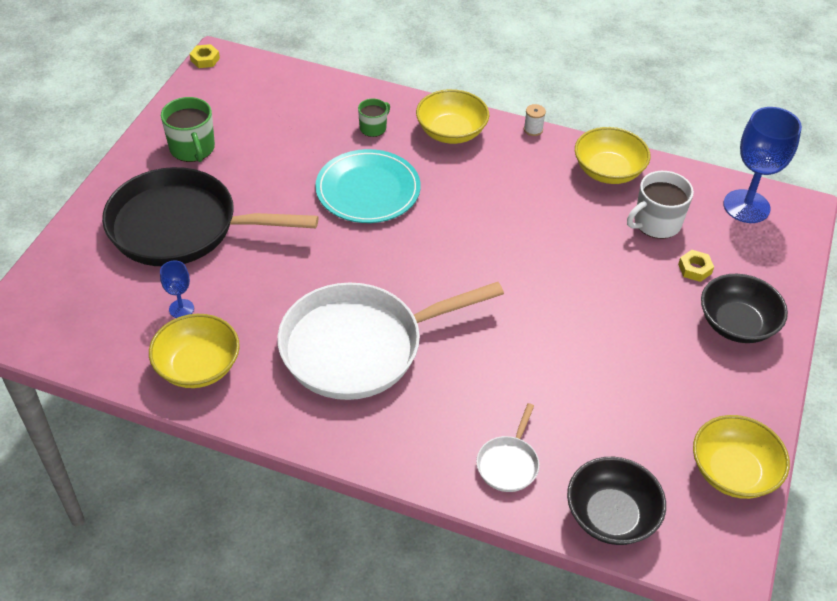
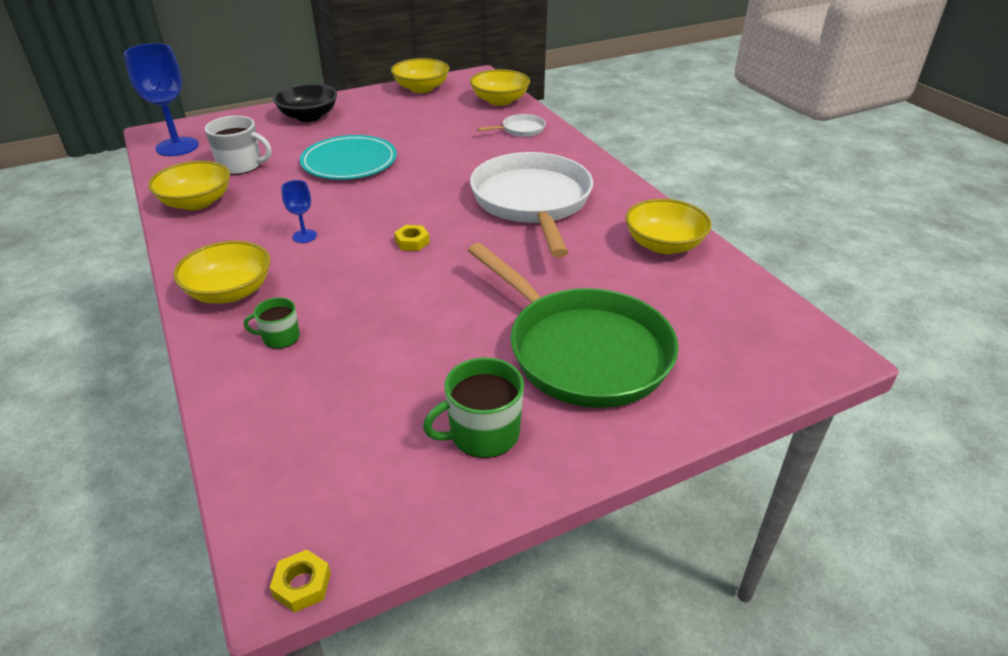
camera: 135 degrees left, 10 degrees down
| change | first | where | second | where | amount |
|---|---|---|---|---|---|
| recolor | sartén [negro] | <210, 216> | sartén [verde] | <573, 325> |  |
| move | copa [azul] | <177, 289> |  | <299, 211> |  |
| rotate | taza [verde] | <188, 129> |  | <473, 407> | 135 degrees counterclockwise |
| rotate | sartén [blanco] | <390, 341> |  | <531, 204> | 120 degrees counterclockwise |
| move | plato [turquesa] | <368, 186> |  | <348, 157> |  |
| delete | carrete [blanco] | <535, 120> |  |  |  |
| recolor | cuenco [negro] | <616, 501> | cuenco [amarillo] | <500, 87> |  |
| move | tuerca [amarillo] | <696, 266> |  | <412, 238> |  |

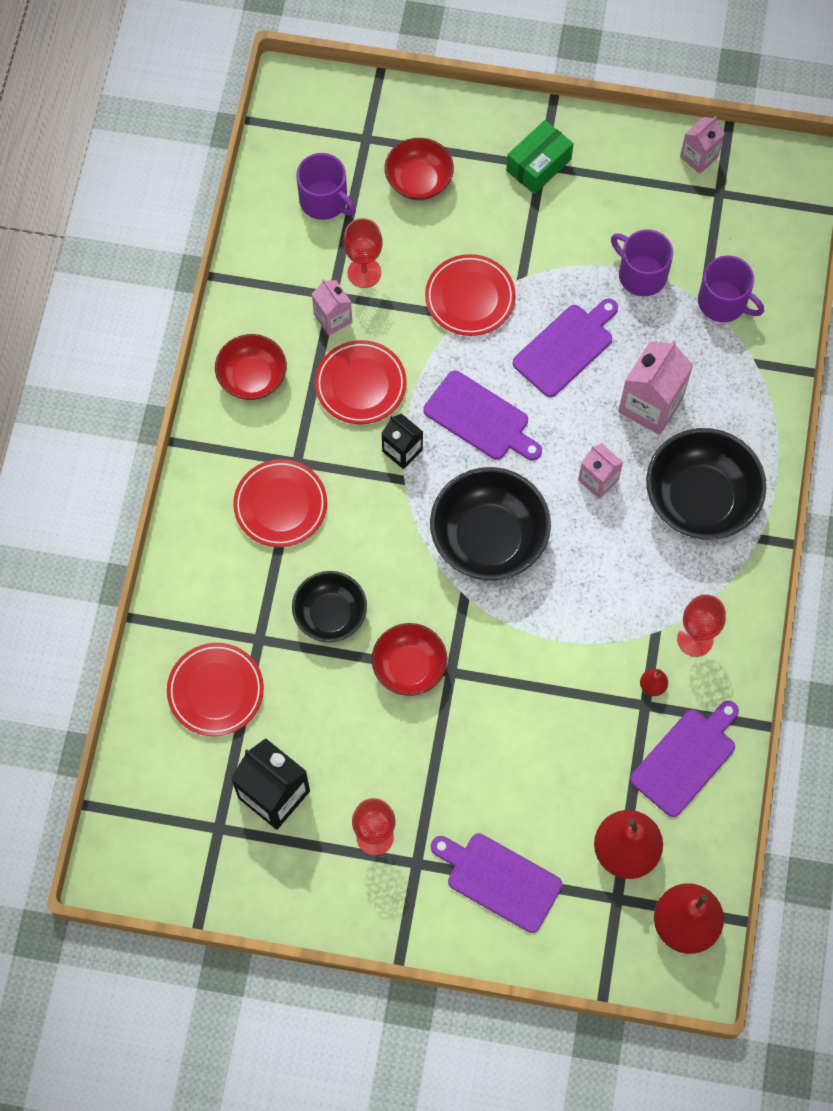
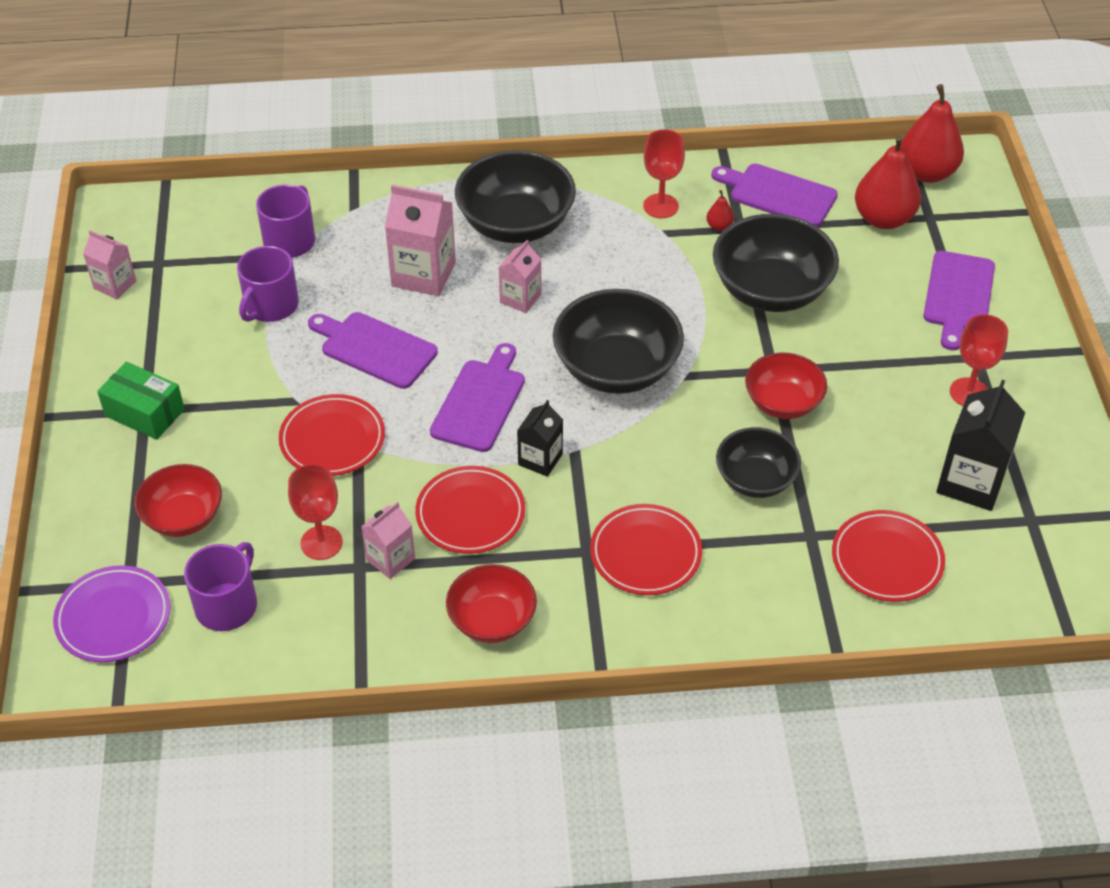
camera: 105 degrees left, 20 degrees down
| change | first | where | second | where | amount |
|---|---|---|---|---|---|
| insert |  |  | plato [morado] | <112, 613> |  |
| insert |  |  | cuenco [negro] | <776, 263> |  |

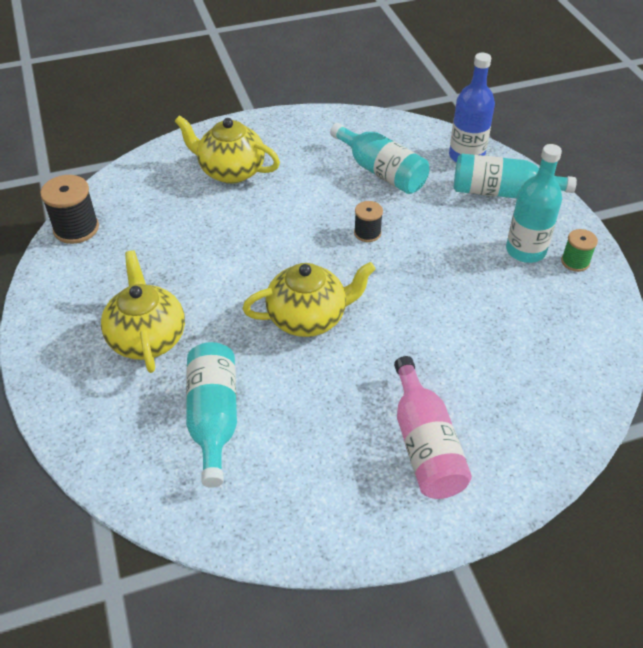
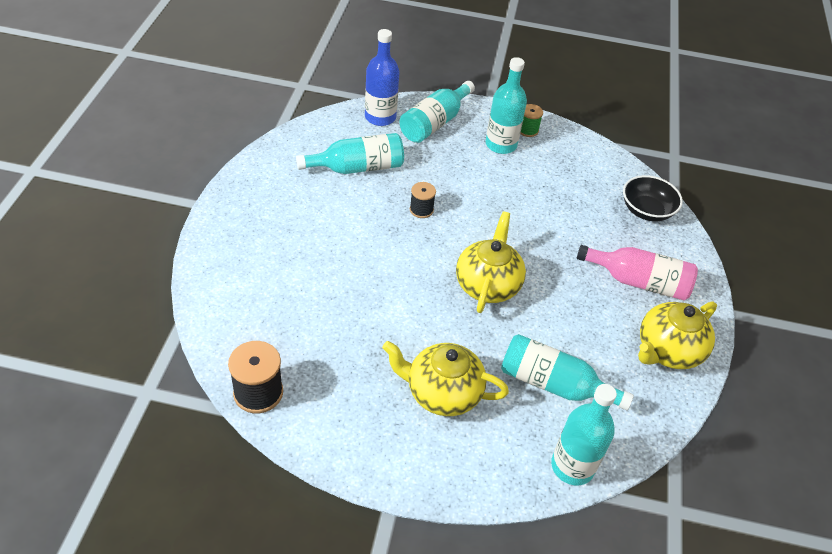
camera: 65 degrees left, 0 degrees up
| change | first | where | second | where | amount |
|---|---|---|---|---|---|
| move | tetera [amarillo] | <227, 149> |  | <677, 335> |  |
| insert |  |  | botella [turquesa] | <584, 434> |  |
| insert |  |  | cuenco [negro] | <653, 198> |  |

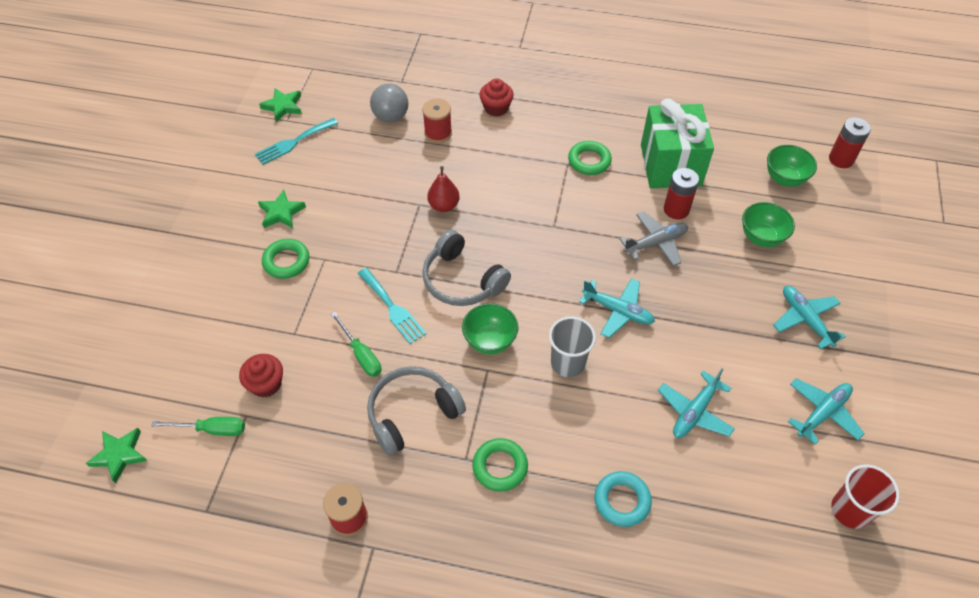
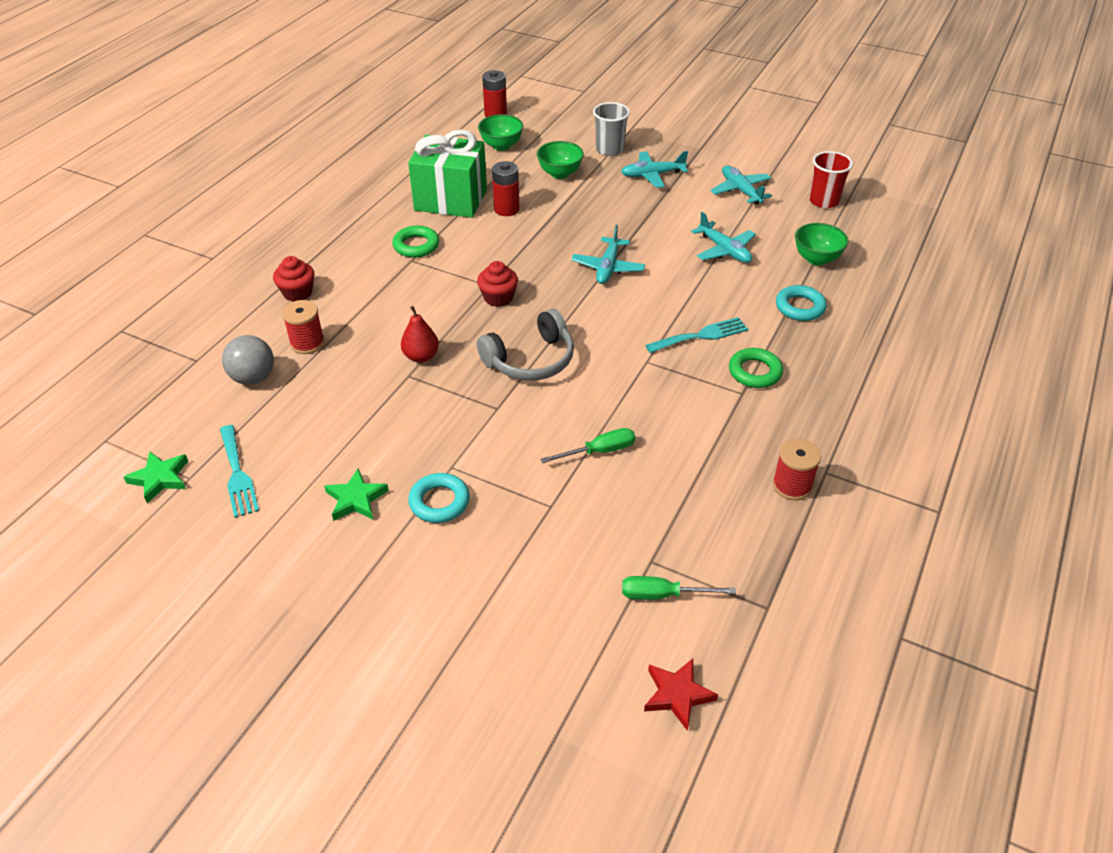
camera: 75 degrees left, 10 degrees down
| change | first | where | second | where | amount |
|---|---|---|---|---|---|
| recolor | estrella [verde] | <116, 456> | estrella [rojo] | <681, 695> |  |
| rotate | destornillador [verde] | <198, 426> |  | <679, 588> | 105 degrees counterclockwise |
| move | magdalena [rojo] | <261, 376> |  | <497, 284> |  |
| recolor | anillo [verde] | <286, 259> | anillo [turquesa] | <439, 498> |  |
| move | tenedor [turquesa] | <391, 306> |  | <696, 335> |  |
| delete | auriculares [gris] | <416, 411> |  |  |  |
| move | cuenco [verde] | <490, 328> |  | <821, 244> |  |
| move | vaso [gris] | <572, 346> |  | <611, 129> |  |
| rotate | avión [turquesa] | <617, 308> |  | <608, 254> | 150 degrees clockwise |
| delete | avión [gris] | <654, 239> |  |  |  |

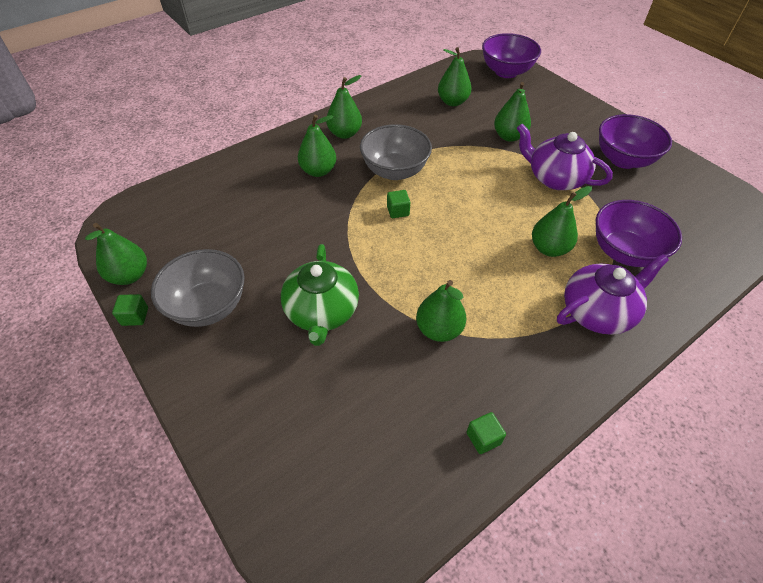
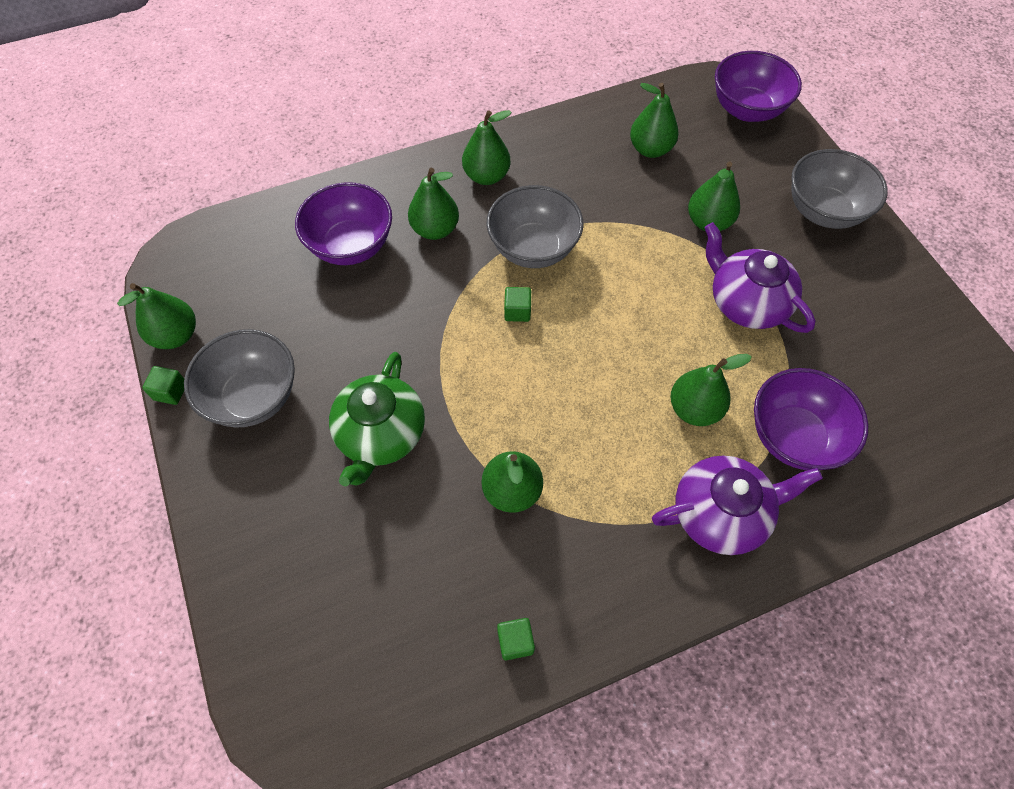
camera: 15 degrees right, 10 degrees up
| change | first | where | second | where | amount |
|---|---|---|---|---|---|
| move | cuenco [morado] | <635, 141> |  | <343, 223> |  |
| insert |  |  | cuenco [gris] | <839, 189> |  |

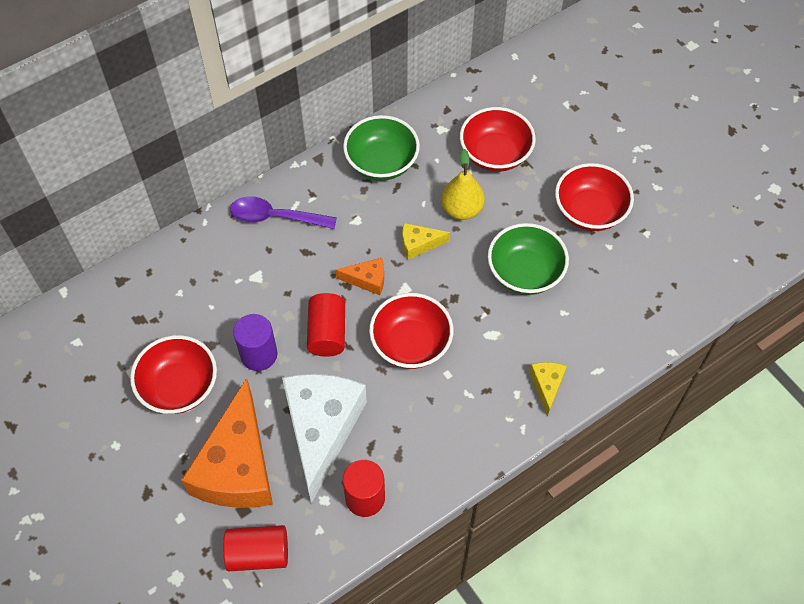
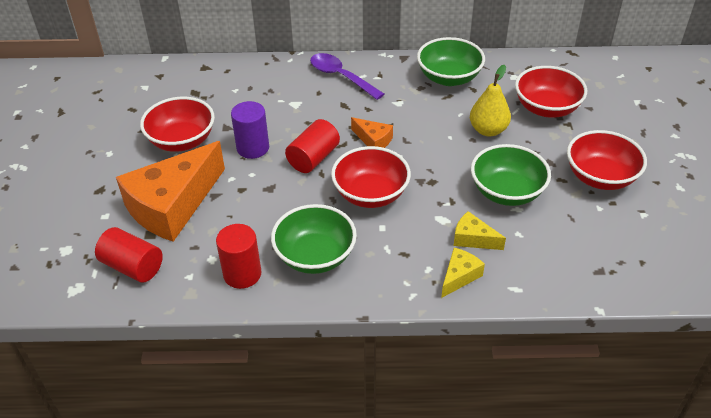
camera: 35 degrees right, 15 degrees down
| change | first | where | second | where | amount |
|---|---|---|---|---|---|
| delete | queso [blanco] | <324, 438> |  |  |  |
| move | queso [amarillo] | <426, 241> |  | <480, 230> |  |
| insert |  |  | cuenco [verde] | <314, 239> |  |

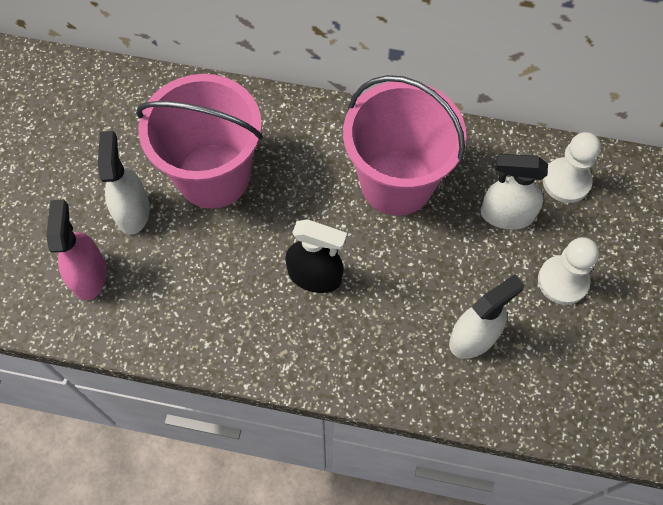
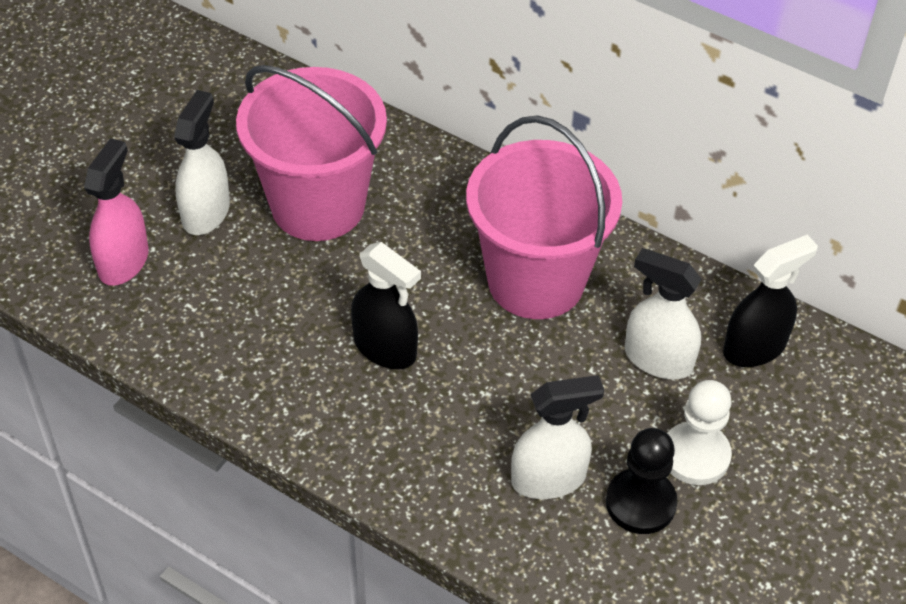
camera: 20 degrees right, 15 degrees down
| change | first | where | second | where | amount |
|---|---|---|---|---|---|
| replace | peón [blanco] | <572, 167> | pulverizador [negro] | <770, 301> |  |
| insert |  |  | peón [negro] | <642, 481> |  |

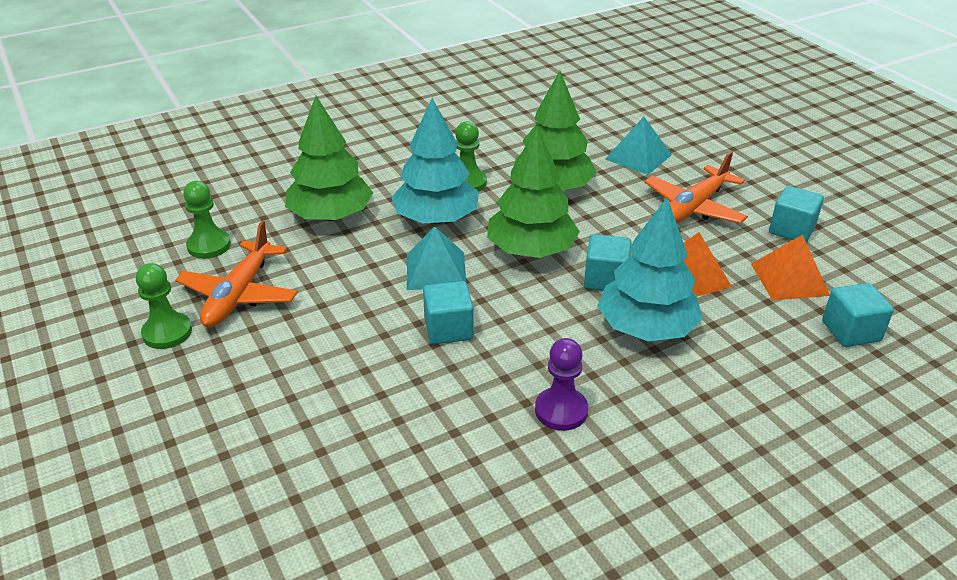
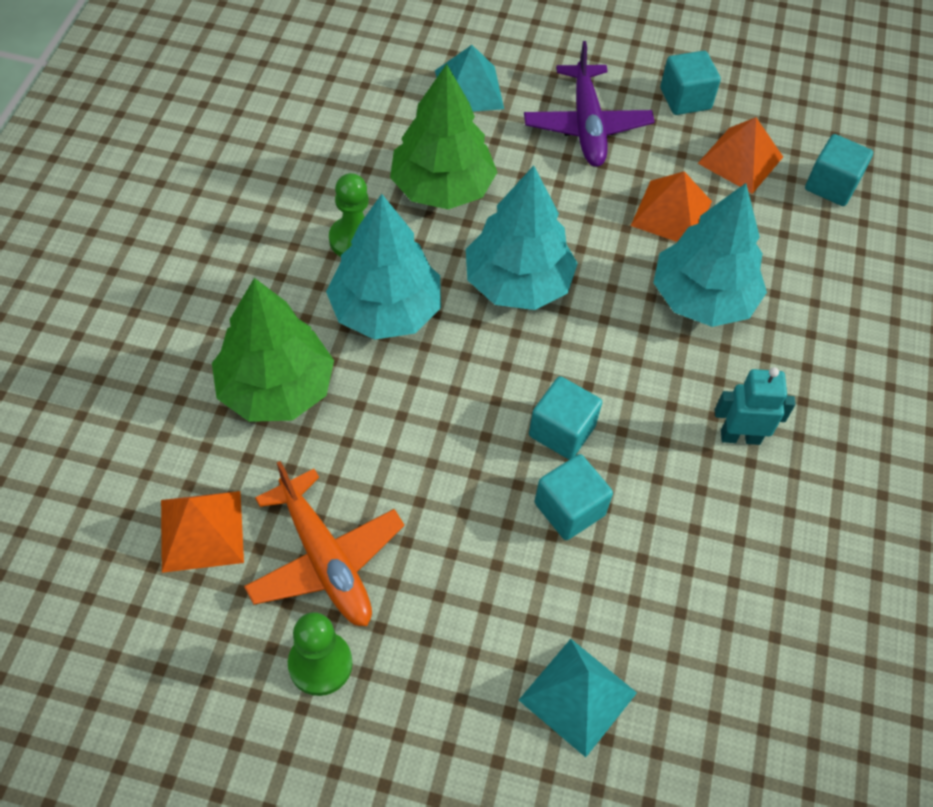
camera: 50 degrees left, 20 degrees up
| change | first | where | second | where | amount |
|---|---|---|---|---|---|
| replace | peón [verde] | <207, 220> | pirámide [naranja] | <202, 532> |  |
| move | pirámide [turquesa] | <436, 258> |  | <578, 698> |  |
| recolor | árbol [verde] | <533, 192> | árbol [turquesa] | <522, 237> |  |
| replace | peón [morado] | <561, 384> | robot [turquesa] | <755, 406> |  |
| move | cubo [turquesa] | <607, 262> |  | <574, 497> |  |
| recolor | avión [naranja] | <696, 187> | avión [morado] | <589, 104> |  |

